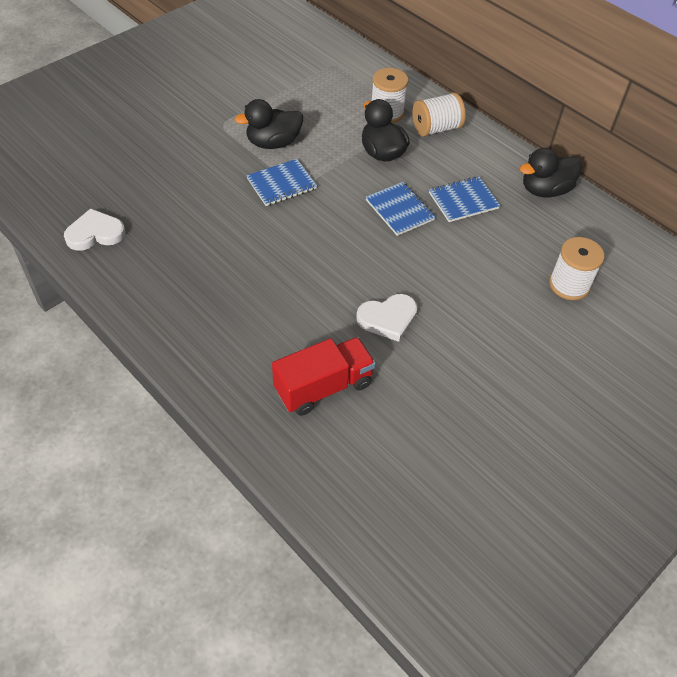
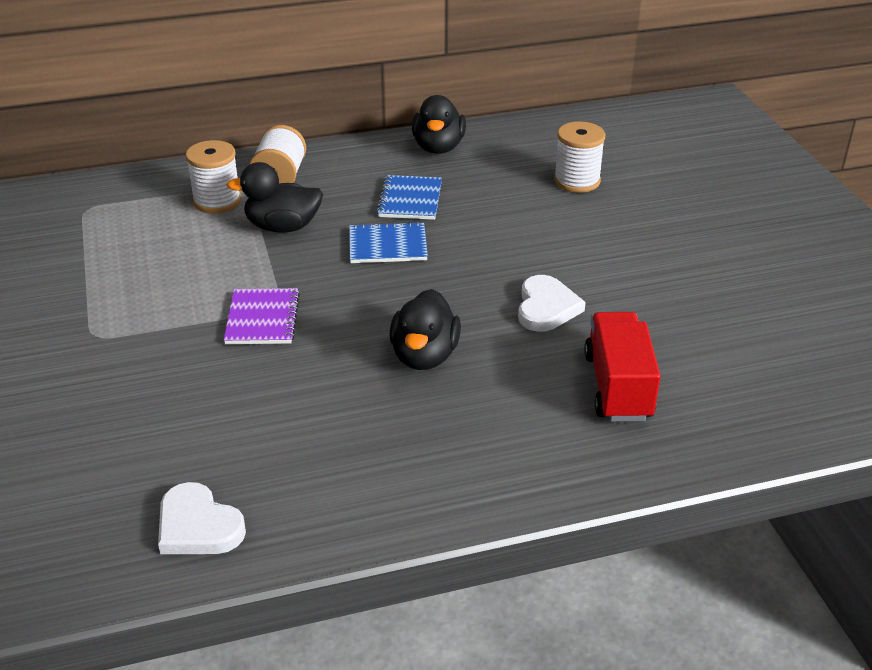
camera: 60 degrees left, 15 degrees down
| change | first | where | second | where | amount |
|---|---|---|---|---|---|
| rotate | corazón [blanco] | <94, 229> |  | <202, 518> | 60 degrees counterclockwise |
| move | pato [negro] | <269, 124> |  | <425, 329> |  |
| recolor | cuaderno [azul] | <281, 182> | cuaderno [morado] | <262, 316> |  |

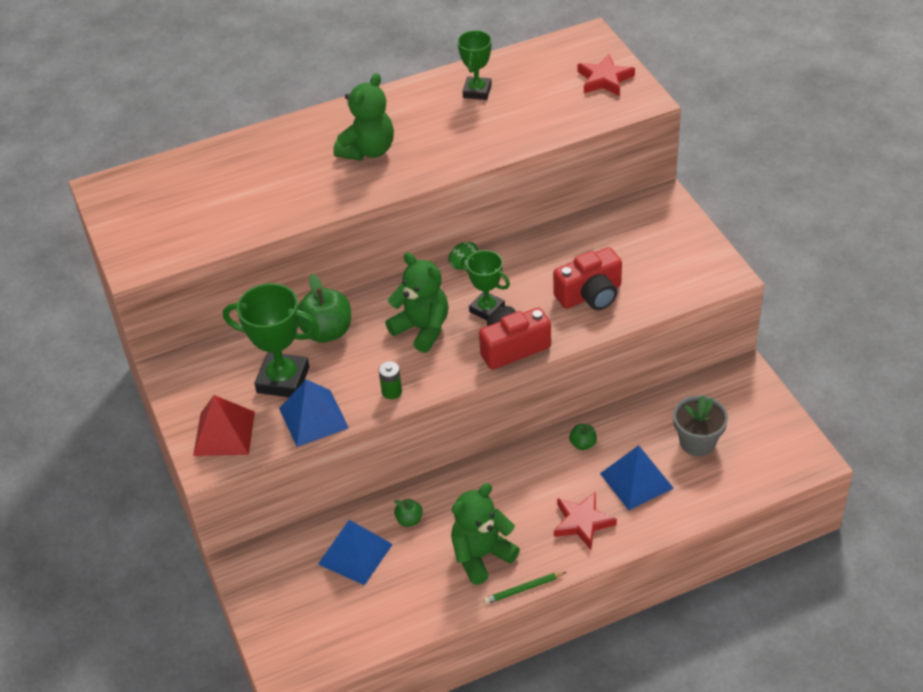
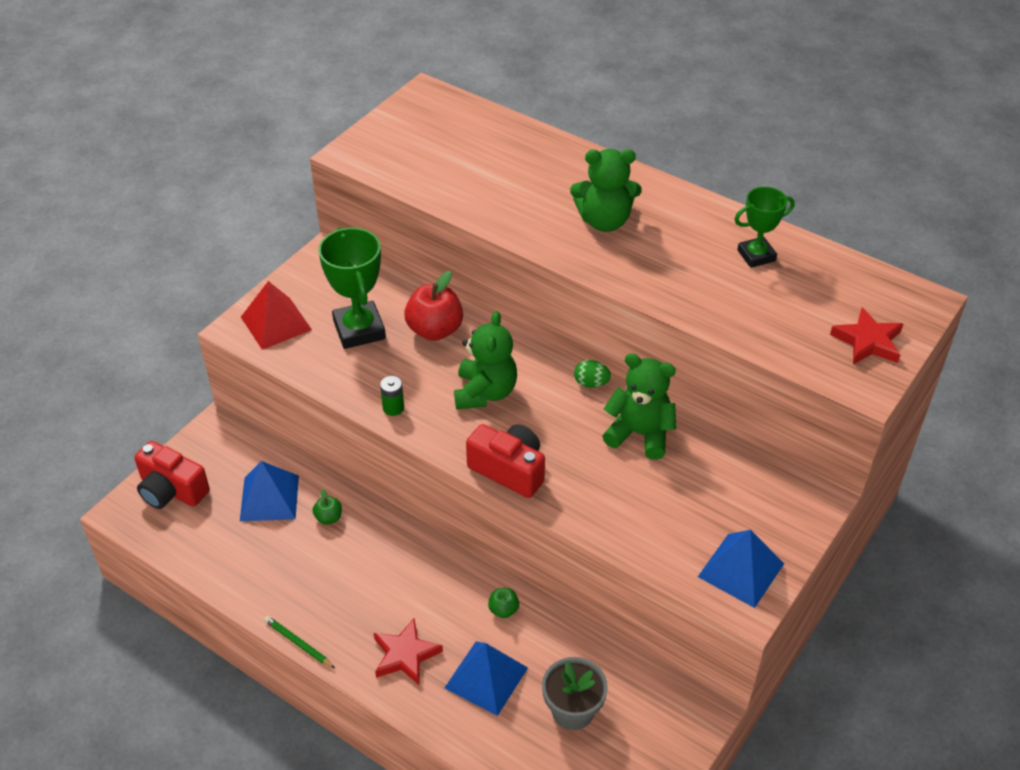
camera: 55 degrees right, 0 degrees up
| change | first | where | second | where | amount |
|---|---|---|---|---|---|
| move | pirámide [azul] | <314, 413> |  | <741, 569> |  |
| recolor | manzana [verde] | <324, 308> | manzana [rojo] | <433, 306> |  |
| move | osito [verde] | <485, 534> |  | <639, 406> |  |
| delete | trofeo [verde] | <485, 285> |  |  |  |
| move | cámara [rojo] | <587, 278> |  | <172, 475> |  |

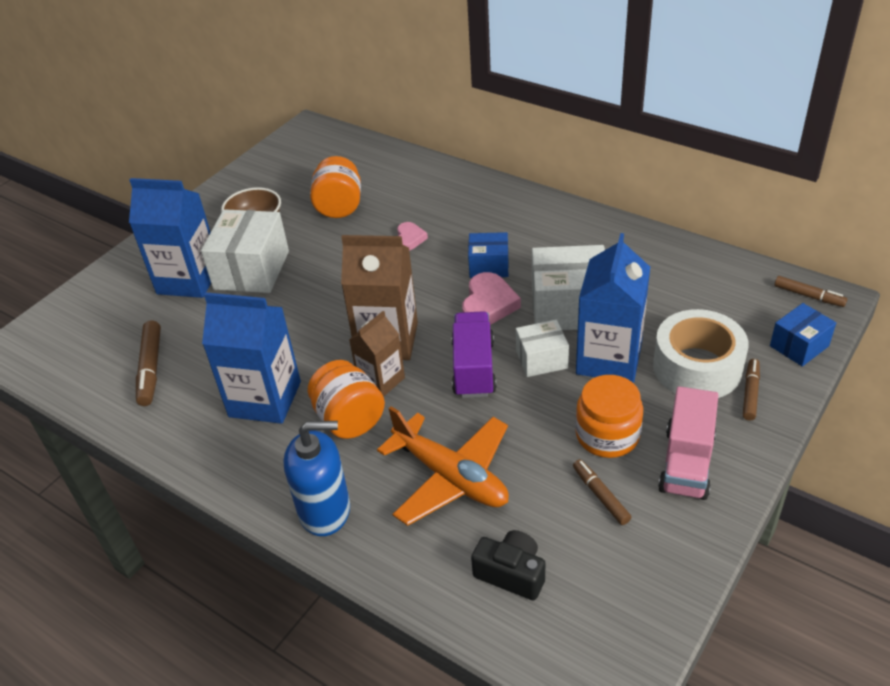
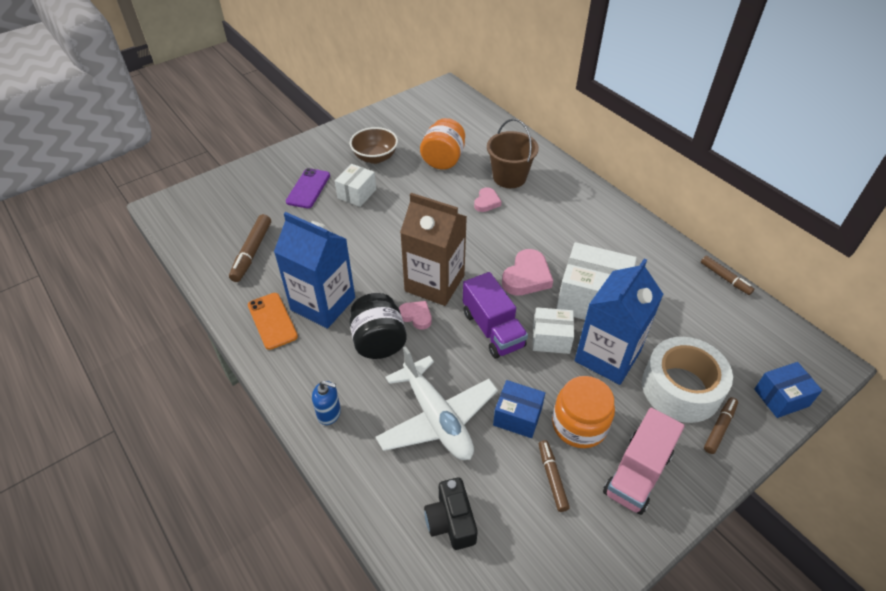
camera: 15 degrees right, 5 degrees up
| change | first | where | second | where | amount |
|---|---|---|---|---|---|
| replace | cartón de leche [azul] | <170, 238> | móvil [morado] | <308, 188> |  |
| resize | caja [blanco] | <245, 251> |  | <355, 185> | x0.57 |
| resize | dispensador de jabón [azul] | <317, 478> |  | <326, 403> | x0.53 |
| recolor | tarro [naranja] | <346, 399> | tarro [negro] | <378, 326> |  |
| replace | cartón de leche [marrón] | <377, 354> | corazón [rosa] | <415, 315> |  |
| recolor | avión [naranja] | <443, 466> | avión [blanco] | <436, 403> |  |
| rotate | camión [morado] | <473, 354> |  | <495, 315> | 135 degrees clockwise |
| move | caja [azul] | <488, 255> |  | <519, 409> |  |
| rotate | cámara [negro] | <508, 565> |  | <451, 513> | 150 degrees counterclockwise |
| move | rotulador [marrón] | <810, 291> |  | <727, 275> |  |
| insert |  |  | móvil [naranja] | <273, 321> |  |
| insert |  |  | balde [marrón] | <513, 153> |  |

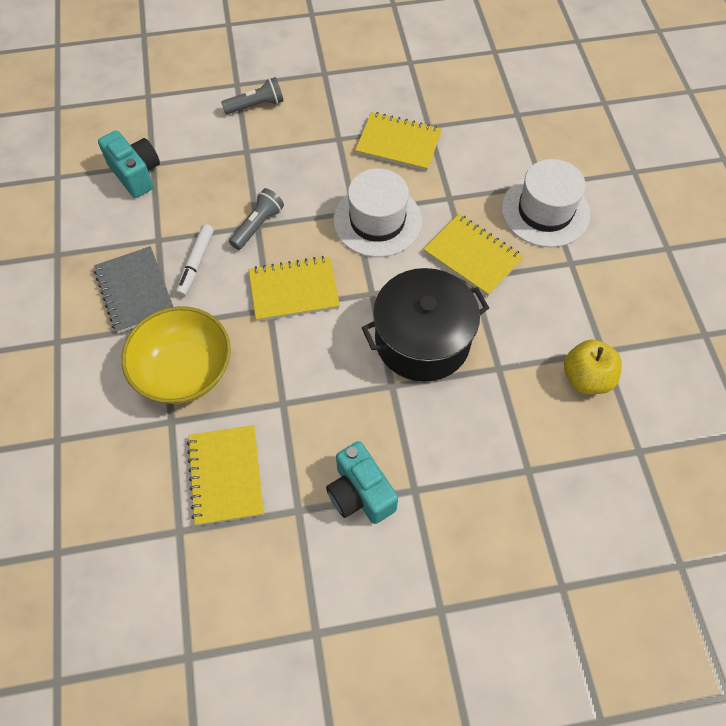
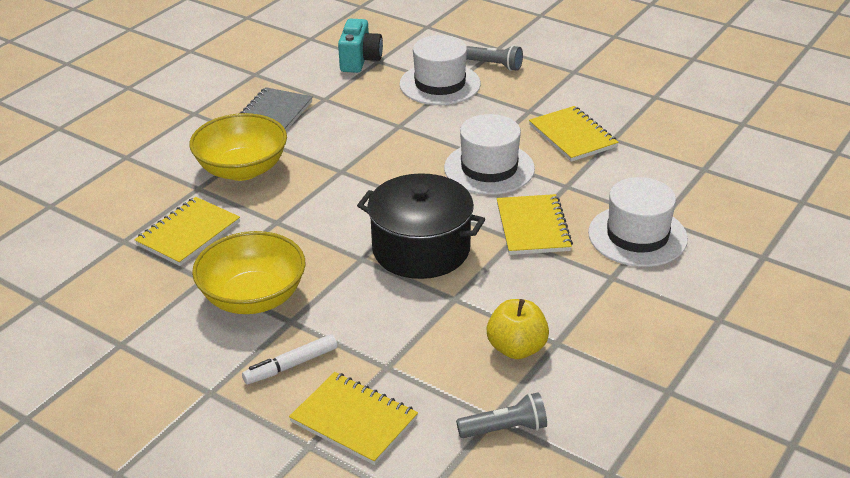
camera: 45 degrees right, 25 degrees down
| change | first | where | second | where | amount |
|---|---|---|---|---|---|
| move | rotulador [blanco] | <195, 260> |  | <289, 359> |  |
| move | lámpara de mano [gris] | <256, 219> |  | <501, 415> |  |
| move | cuaderno [amarillo] | <294, 288> |  | <353, 418> |  |
| replace | cámara [turquesa] | <362, 482> | cuenco [amarillo] | <249, 272> |  |
| insert |  |  | sombrero [blanco] | <440, 70> |  |

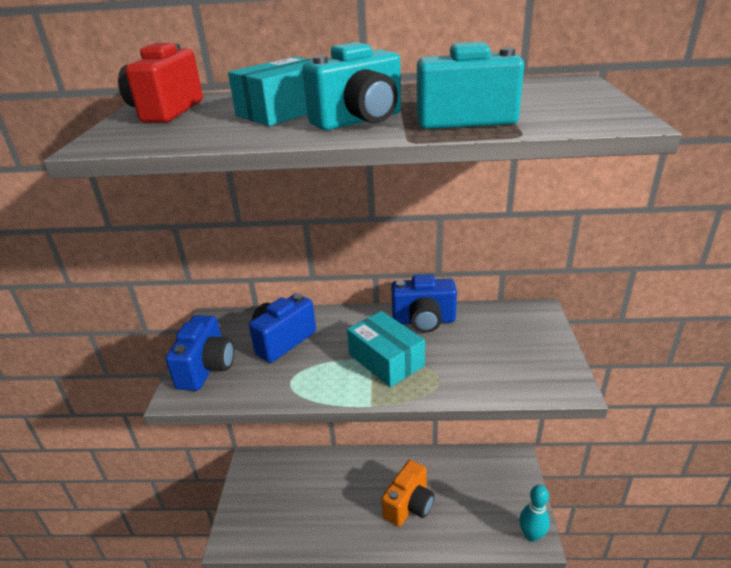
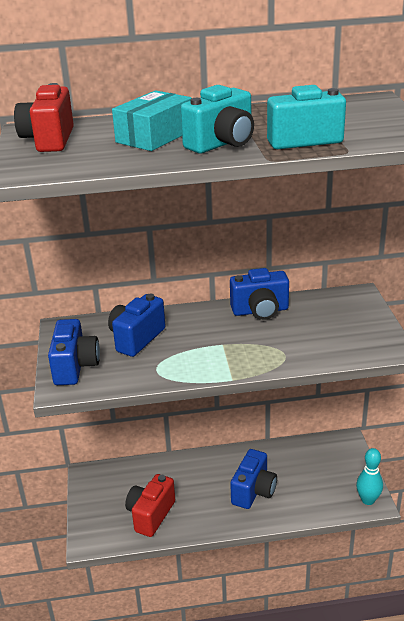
camera: 10 degrees left, 0 degrees up
| change | first | where | second | where | amount |
|---|---|---|---|---|---|
| delete | caja [turquesa] | <386, 349> |  |  |  |
| recolor | cámara [naranja] | <408, 493> | cámara [azul] | <253, 479> |  |
| insert |  |  | cámara [rojo] | <150, 505> |  |

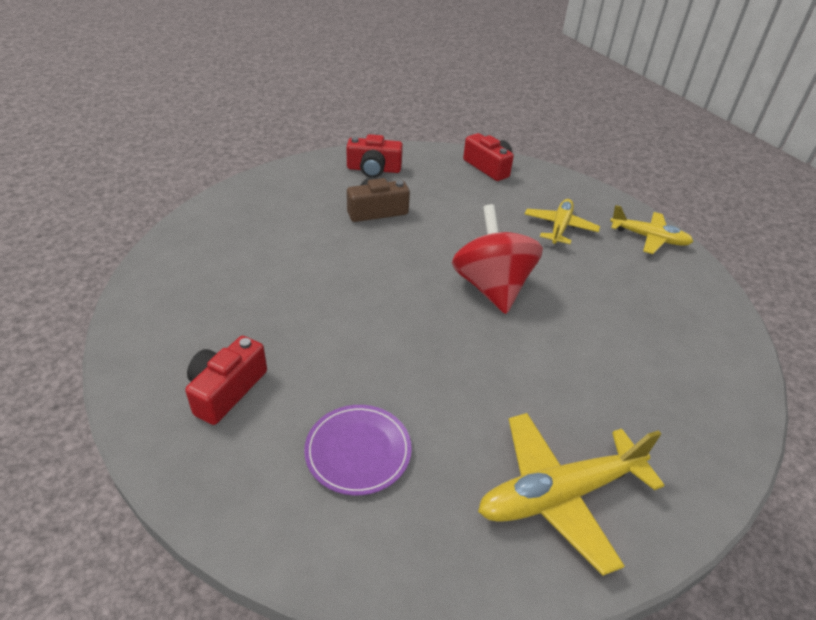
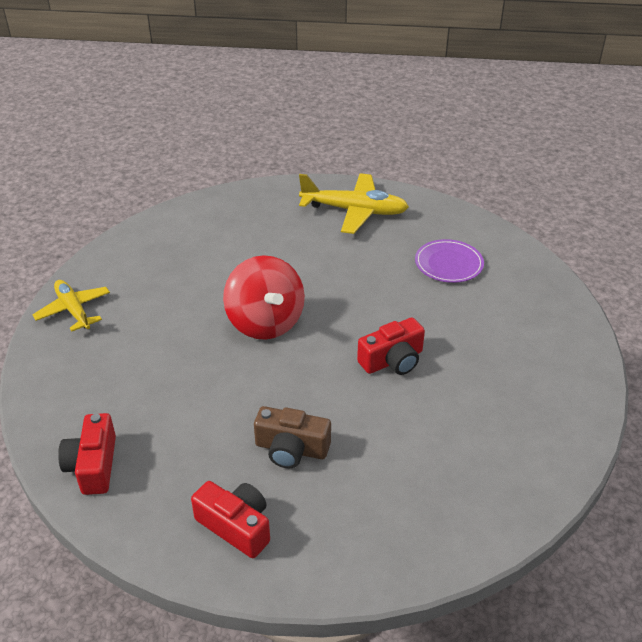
camera: 145 degrees left, 0 degrees up
| change | first | where | second | where | amount |
|---|---|---|---|---|---|
| move | cámara [rojo] | <226, 380> |  | <391, 346> |  |
| rotate | peonza [rojo] | <497, 259> |  | <264, 297> | 45 degrees counterclockwise |
| delete | avión [amarillo] | <562, 221> |  |  |  |

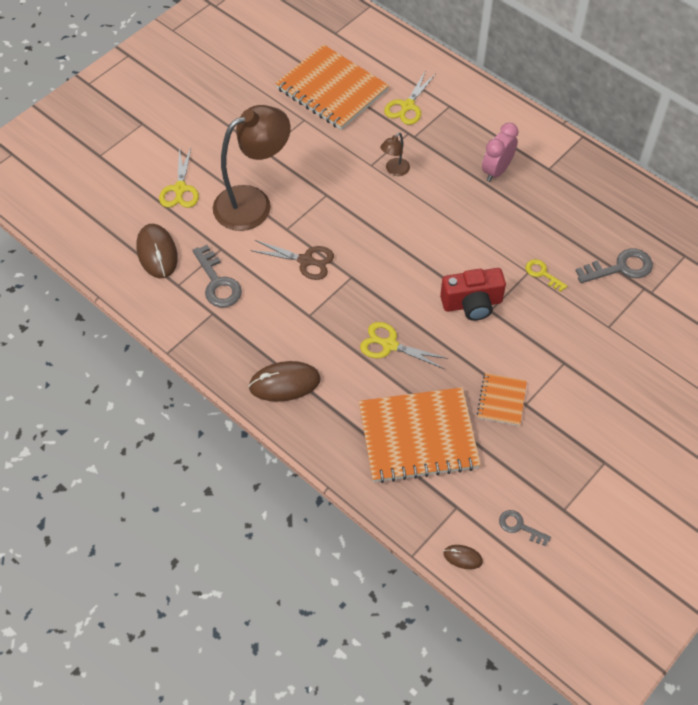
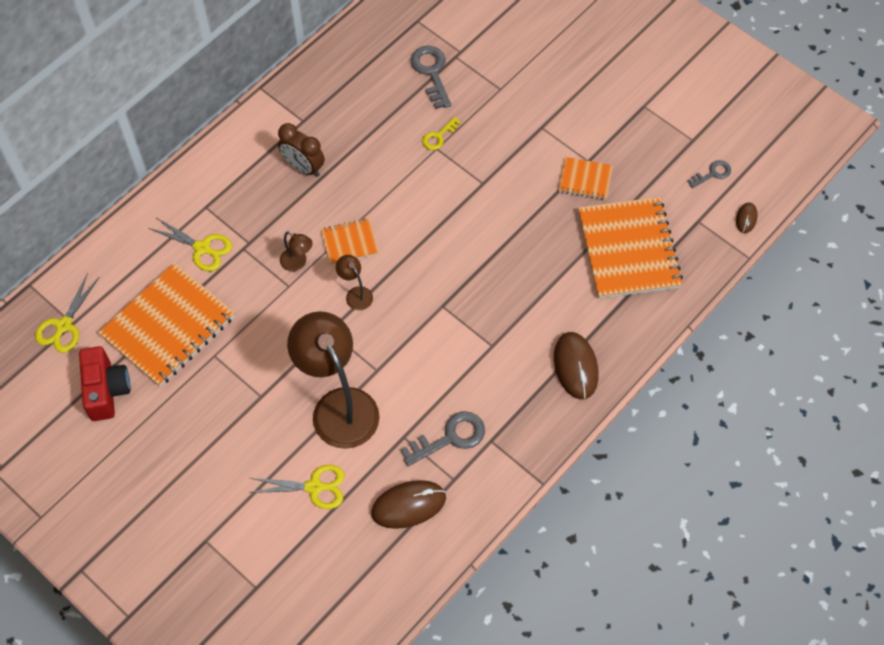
camera: 90 degrees left, 5 degrees up
| change | first | where | second | where | amount |
|---|---|---|---|---|---|
| delete | tijeras [marrón] | <292, 260> |  |  |  |
| move | tijeras [amarillo] | <404, 345> |  | <67, 313> |  |
| move | cámara [rojo] | <473, 294> |  | <105, 383> |  |
| recolor | despertador [rosa] | <500, 152> | despertador [marrón] | <301, 150> |  |
| rotate | llave [gris] | <525, 528> |  | <709, 174> | 150 degrees counterclockwise |
| insert |  |  | cuaderno [naranja] | <350, 241> |  |
| insert |  |  | lámpara [marrón] | <354, 282> |  |

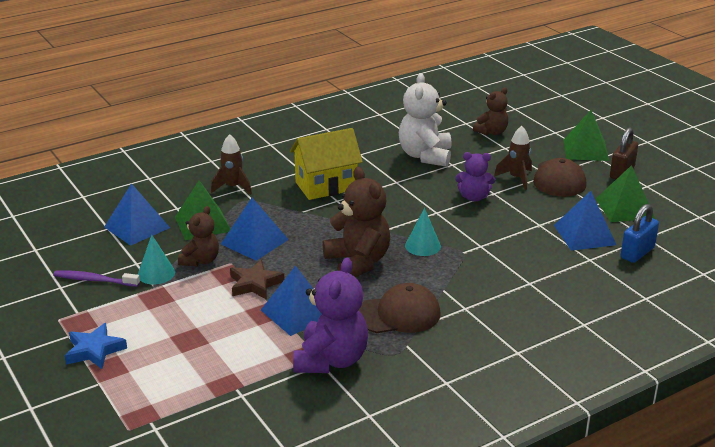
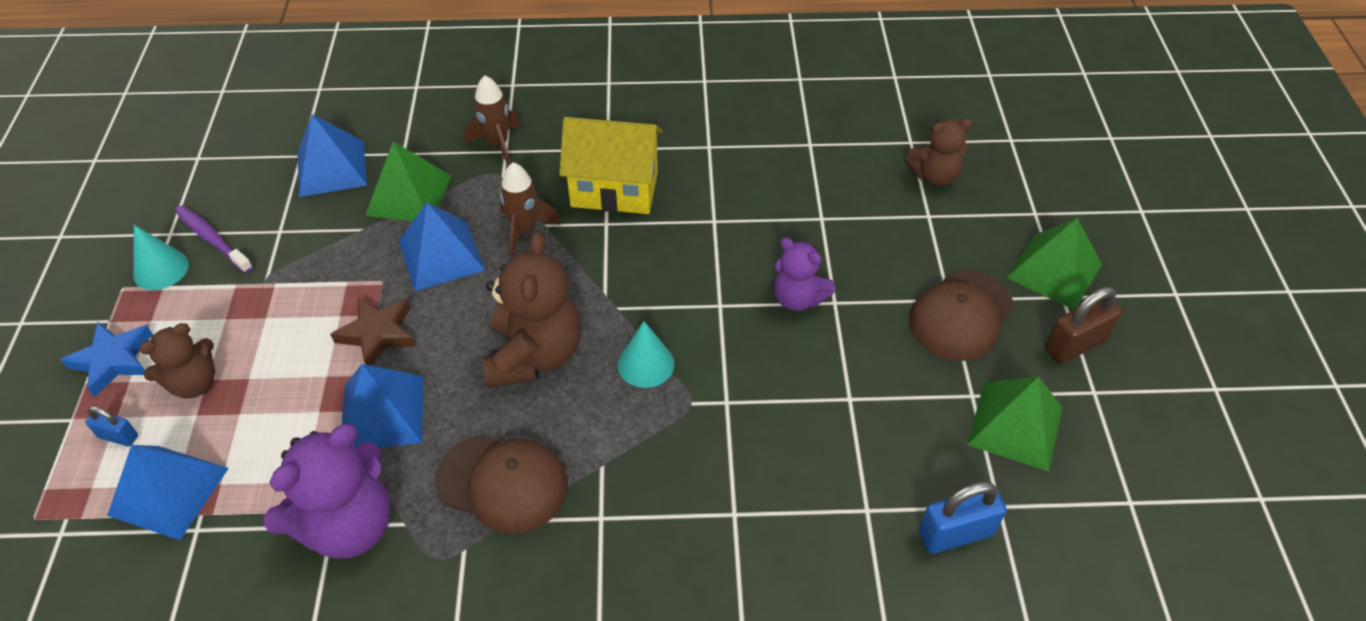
camera: 30 degrees right, 20 degrees up
| change | first | where | second | where | amount |
|---|---|---|---|---|---|
| move | cono [turquesa] | <156, 259> |  | <161, 257> |  |
| move | osito [marrón] | <198, 236> |  | <177, 361> |  |
| delete | osito [blanco] | <425, 120> |  |  |  |
| move | cohete [marrón] | <513, 158> |  | <530, 209> |  |
| move | pirámide [azul] | <585, 221> |  | <168, 492> |  |
| insert |  |  | candado [azul] | <111, 426> |  |

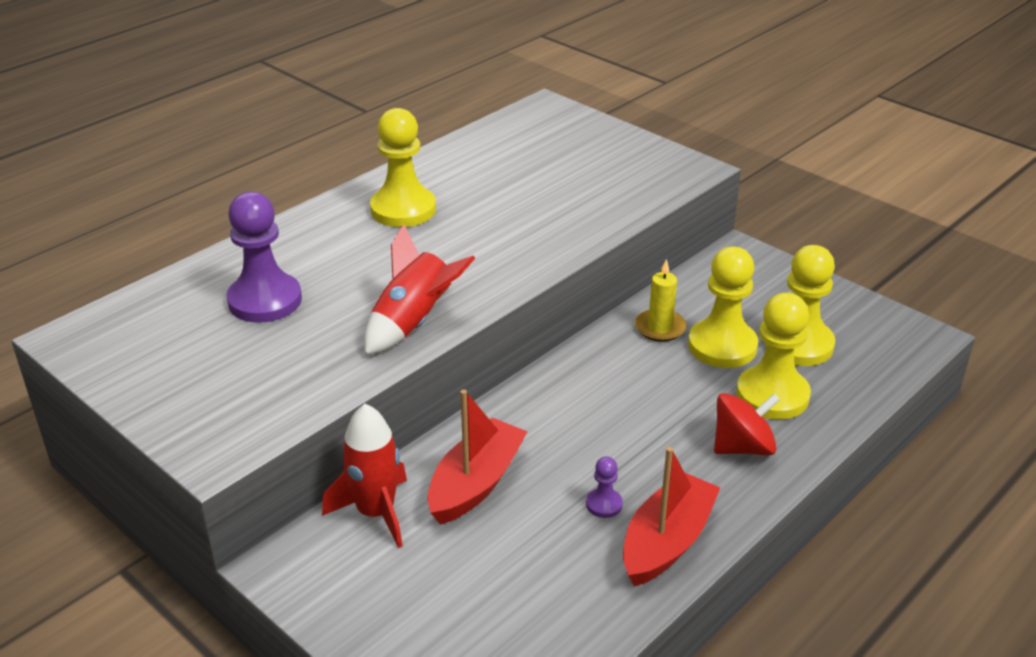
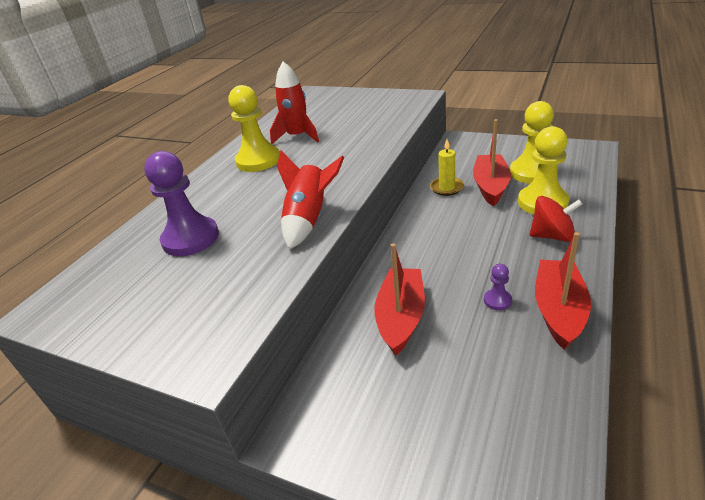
camera: 15 degrees left, 0 degrees up
| change | first | where | second | where | amount |
|---|---|---|---|---|---|
| move | cohete [rojo] | <364, 476> |  | <294, 102> |  |
| replace | peón [amarillo] | <723, 307> | barco [rojo] | <492, 162> |  |
| rotate | peonza [rojo] | <747, 424> |  | <556, 219> | 45 degrees clockwise |

